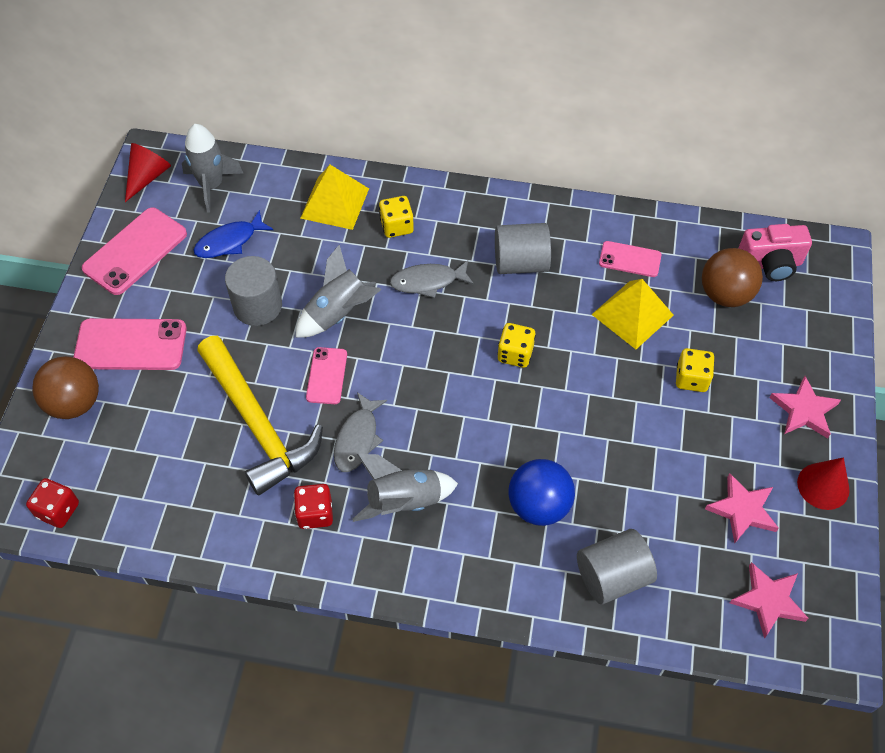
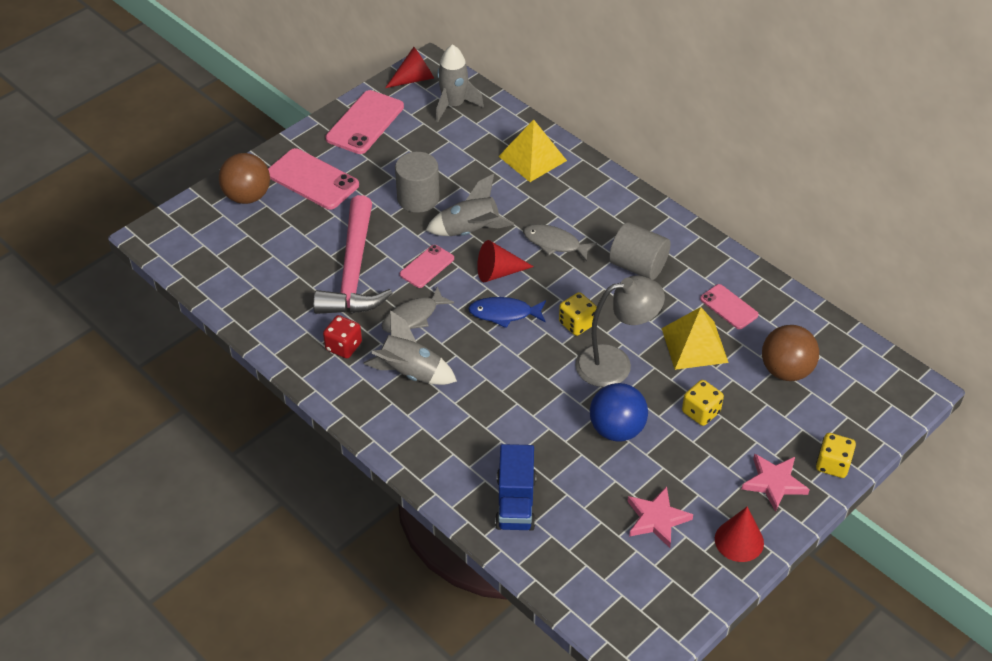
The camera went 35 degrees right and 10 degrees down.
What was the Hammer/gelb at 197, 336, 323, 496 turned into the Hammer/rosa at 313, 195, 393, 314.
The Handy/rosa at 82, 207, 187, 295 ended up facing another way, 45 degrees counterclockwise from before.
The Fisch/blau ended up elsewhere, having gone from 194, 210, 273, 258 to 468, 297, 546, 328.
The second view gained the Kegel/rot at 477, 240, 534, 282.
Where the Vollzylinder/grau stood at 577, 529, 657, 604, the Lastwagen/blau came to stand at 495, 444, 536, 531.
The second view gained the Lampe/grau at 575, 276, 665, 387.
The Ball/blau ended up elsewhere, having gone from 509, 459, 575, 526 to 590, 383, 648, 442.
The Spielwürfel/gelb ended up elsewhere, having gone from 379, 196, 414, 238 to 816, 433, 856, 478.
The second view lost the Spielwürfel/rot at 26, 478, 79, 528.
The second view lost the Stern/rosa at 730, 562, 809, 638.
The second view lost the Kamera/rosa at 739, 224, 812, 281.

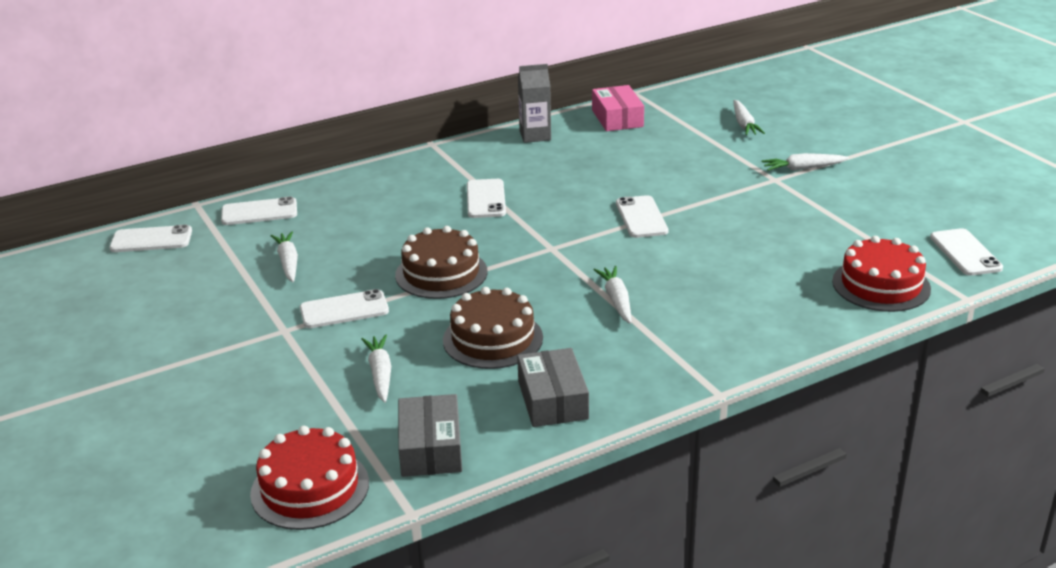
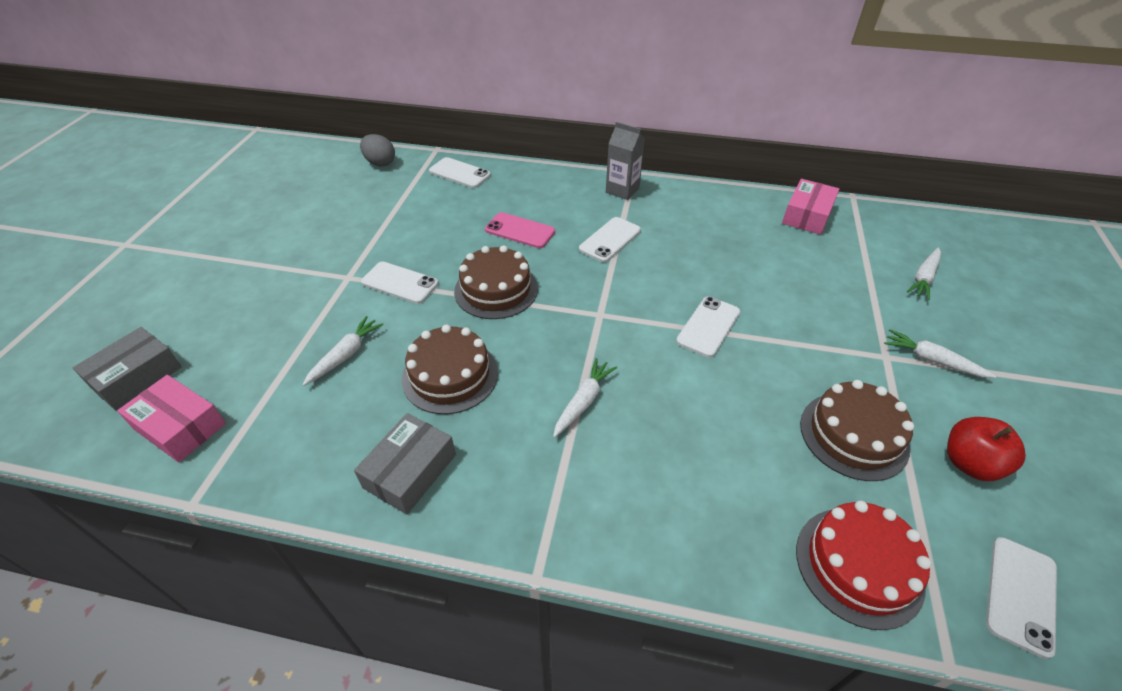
The camera went 40 degrees right and 15 degrees up.
The Schachtel/grau ended up elsewhere, having gone from 398, 394, 462, 477 to 73, 327, 181, 410.
Where the Kuchen/rot stood at 250, 426, 369, 530, the Schachtel/rosa came to stand at 117, 375, 226, 462.
Where the Handy/weiß stood at 109, 225, 192, 252, the Ei/grau came to stand at 360, 134, 395, 166.
The second view gained the Handy/rosa at 485, 212, 555, 248.
The Getränkekarton/grau ended up elsewhere, having gone from 518, 64, 551, 143 to 606, 122, 645, 200.
The second view gained the Kuchen/braun at 800, 380, 914, 481.
The second view gained the Apfel/rot at 947, 417, 1026, 481.
The second view lost the Karotte/weiß at 270, 231, 298, 282.

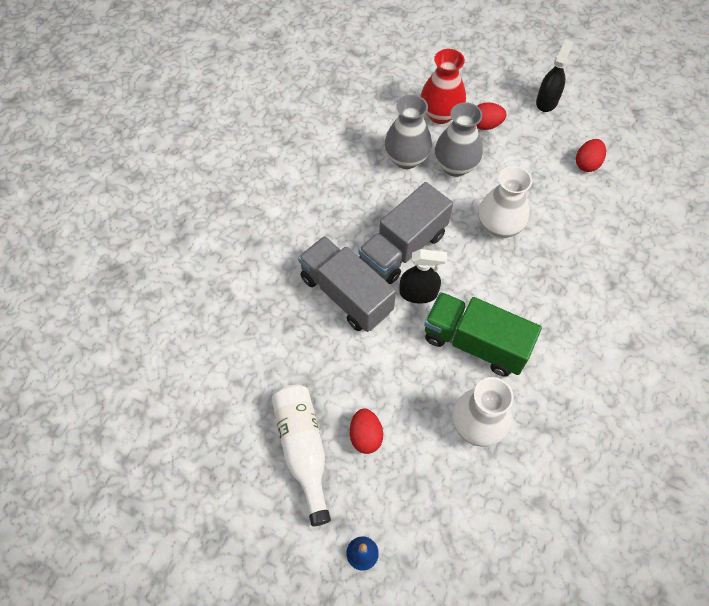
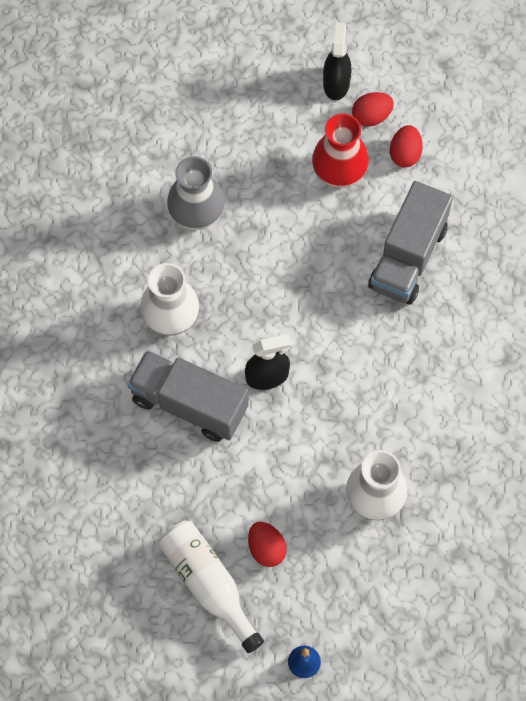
The camera went 20 degrees left and 5 degrees up.
The Vase/weiß ended up elsewhere, having gone from 479, 166, 532, 239 to 140, 263, 199, 336.
The Vase/rot ended up elsewhere, having gone from 421, 49, 466, 124 to 312, 113, 369, 188.
The Ei/rot ended up elsewhere, having gone from 476, 102, 506, 130 to 352, 92, 394, 127.
The Lastwagen/grau ended up elsewhere, having gone from 359, 182, 453, 284 to 368, 181, 453, 305.
The second view lost the Lastwagen/grün at 424, 292, 542, 377.
The second view lost the Vase/grau at 435, 102, 483, 177.

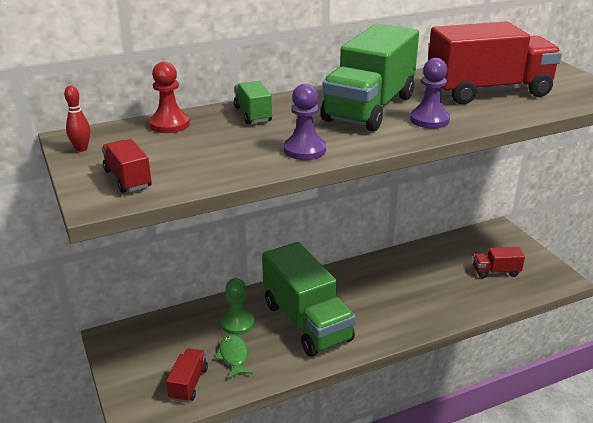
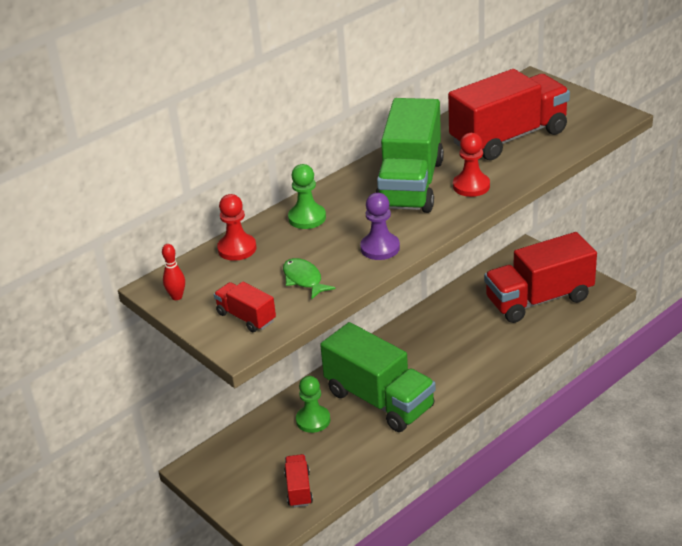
The camera went 15 degrees left and 5 degrees up.
The Fisch/grün ended up elsewhere, having gone from 215, 334, 253, 379 to 283, 258, 336, 300.
Where the Lastwagen/grün stood at 234, 81, 272, 124, the Bauer/grün came to stand at 288, 164, 326, 229.
What was the Bauer/lila at 410, 58, 450, 129 turned into the Bauer/rot at 453, 133, 490, 197.
The size of the Lastwagen/rot at 473, 247, 525, 278 changed by a factor of 2.21.

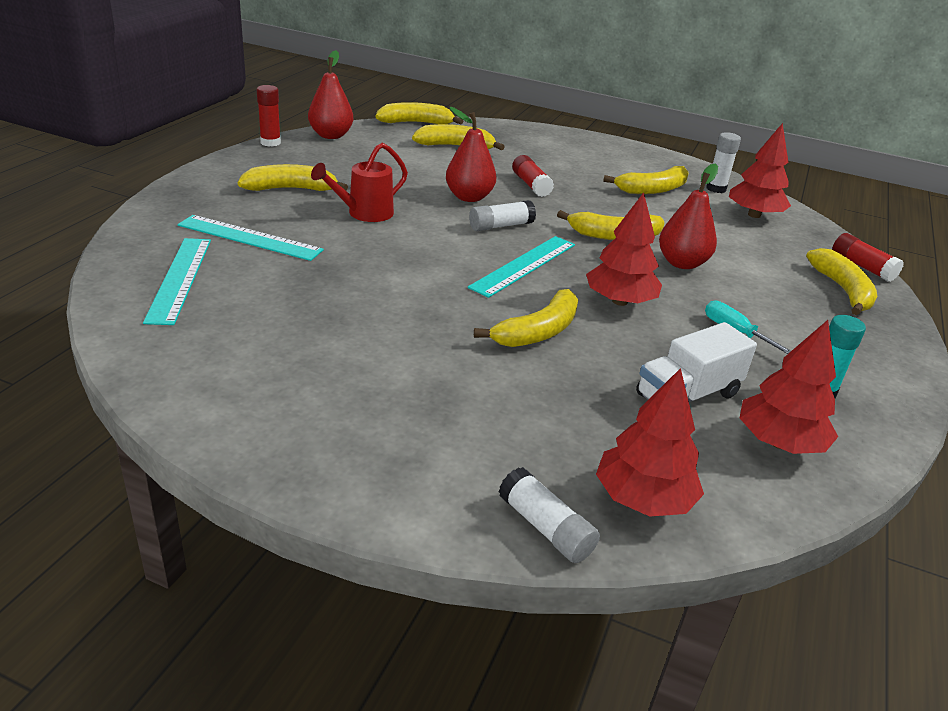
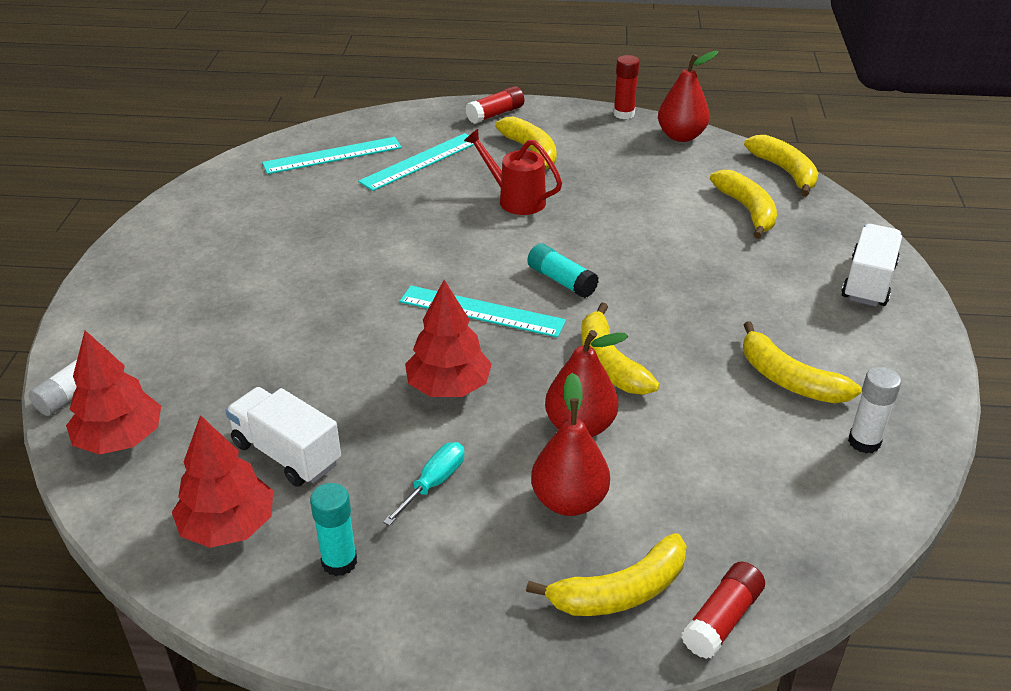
The camera went 75 degrees right and 5 degrees up.
The Lineal/türkis at 178, 215, 324, 261 ended up facing another way, 45 degrees clockwise from before.
The Klebestift/rot ended up elsewhere, having gone from 512, 155, 554, 197 to 466, 86, 524, 124.
What was the Klebestift/weiß at 469, 200, 536, 231 turned into the Klebestift/türkis at 527, 243, 599, 298.
The Birne/rot ended up elsewhere, having gone from 446, 107, 496, 202 to 531, 373, 610, 516.
The second view gained the Lastwagen/weiß at 841, 224, 902, 306.
The second view lost the Banane/gelb at 474, 289, 578, 347.
The second view lost the Baum/rot at 729, 123, 791, 218.

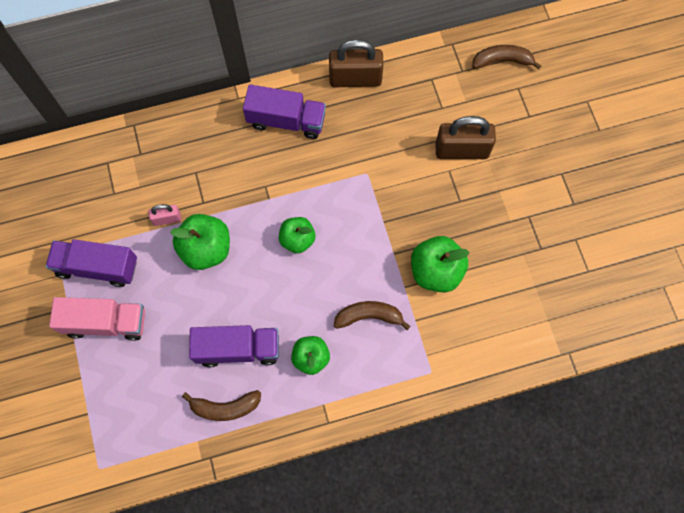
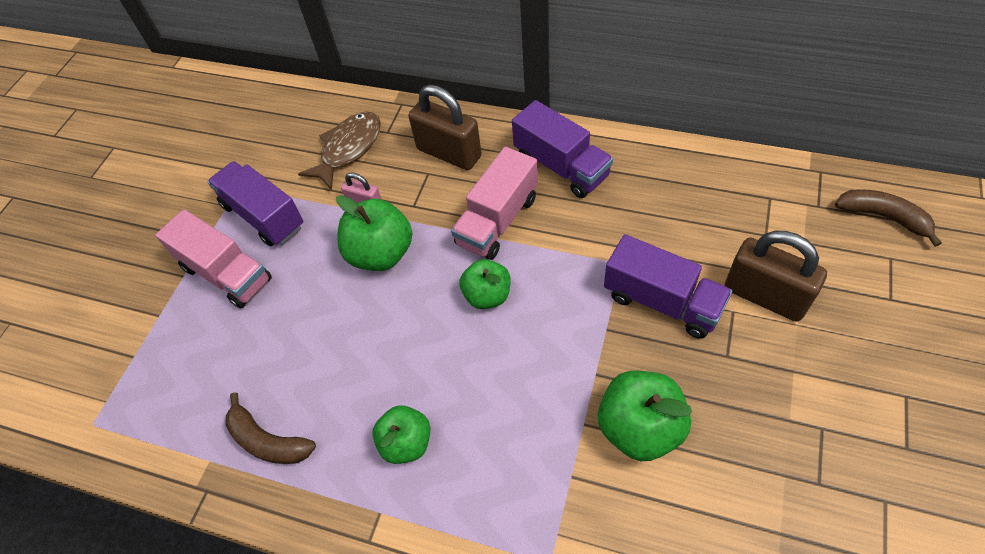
The camera went 40 degrees right and 15 degrees down.
The second view gained the Fisch/braun at 298, 112, 381, 190.
The Vorhängeschloss/braun ended up elsewhere, having gone from 329, 39, 384, 87 to 408, 85, 482, 170.
The second view gained the Lastwagen/rosa at 451, 147, 538, 260.
The Lastwagen/lila ended up elsewhere, having gone from 189, 325, 279, 367 to 604, 234, 732, 339.
The second view lost the Banane/braun at 334, 301, 411, 330.

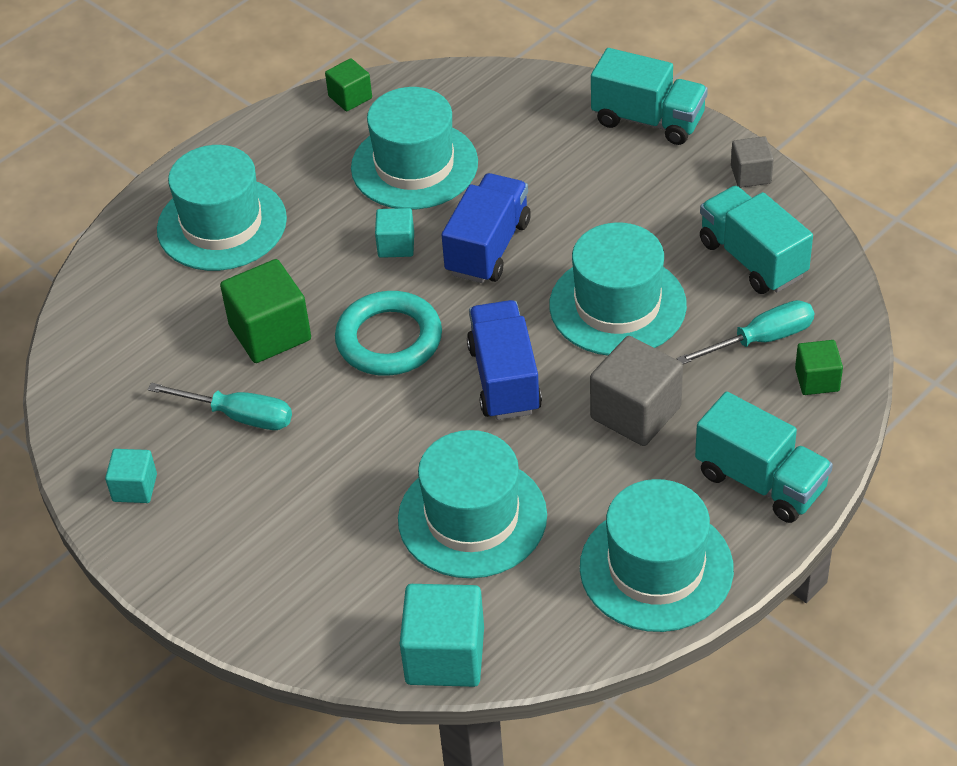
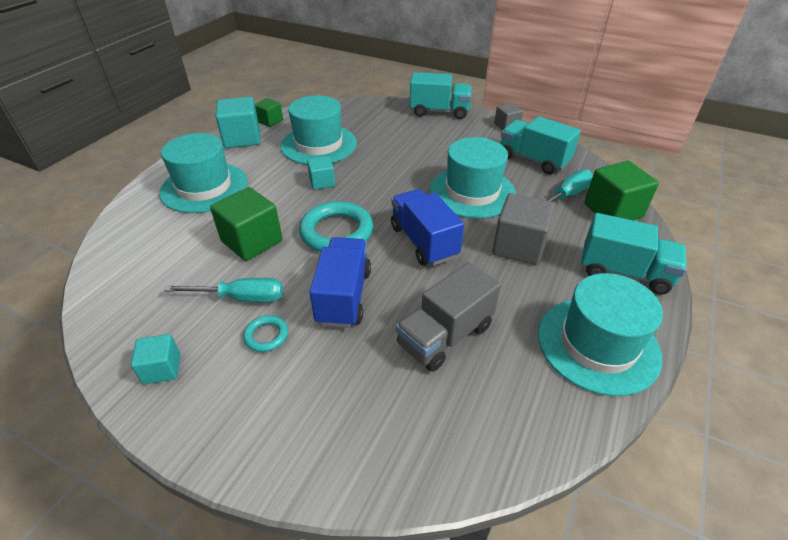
The camera went 20 degrees left and 5 degrees down.
The Kubus/türkis ended up elsewhere, having gone from 400, 584, 484, 687 to 216, 97, 260, 148.
The second view gained the Ring/türkis at 243, 315, 288, 352.
The Lastwagen/blau ended up elsewhere, having gone from 442, 173, 531, 283 to 309, 237, 371, 328.
Where the Hut/türkis stood at 398, 430, 547, 578, the Lastwagen/grau came to stand at 396, 262, 501, 372.
The size of the Kubus/grün at 795, 340, 843, 395 changed by a factor of 1.76.

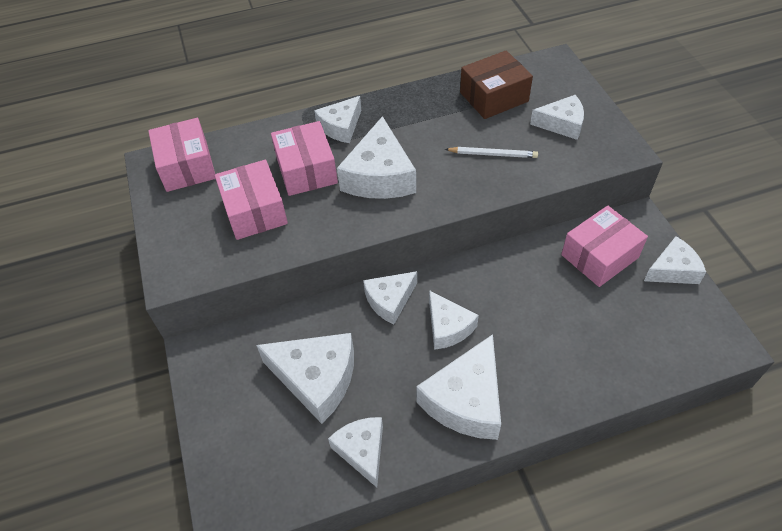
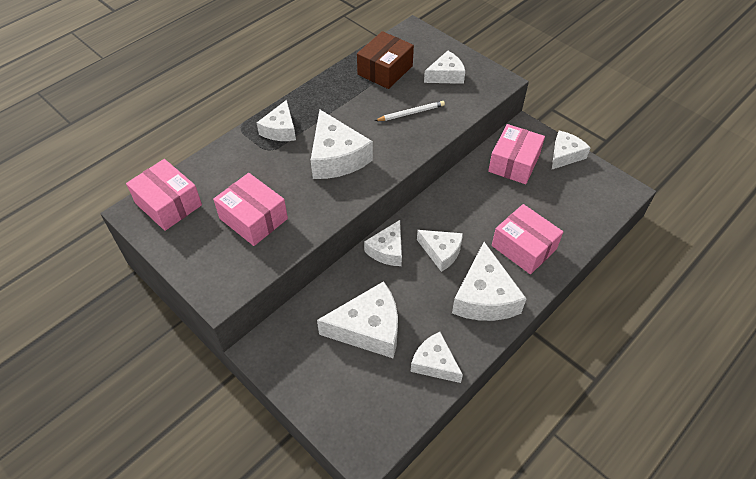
The camera went 30 degrees left and 0 degrees up.
The Schachtel/rosa ended up elsewhere, having gone from 271, 121, 338, 196 to 492, 204, 563, 274.

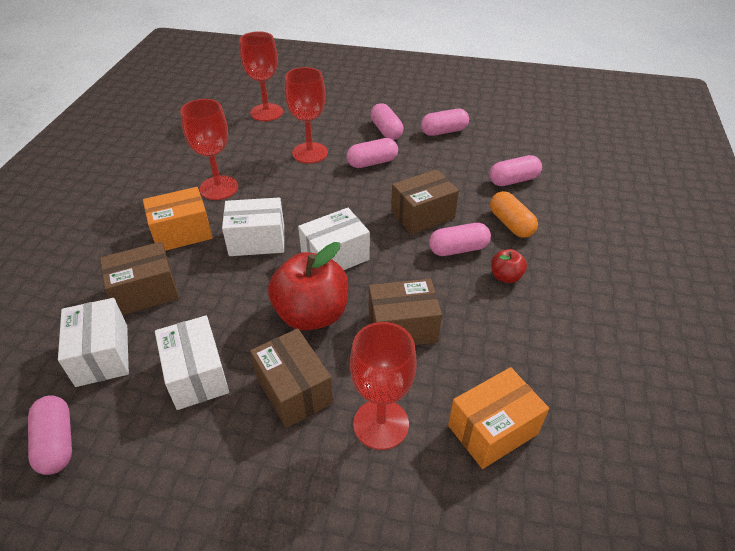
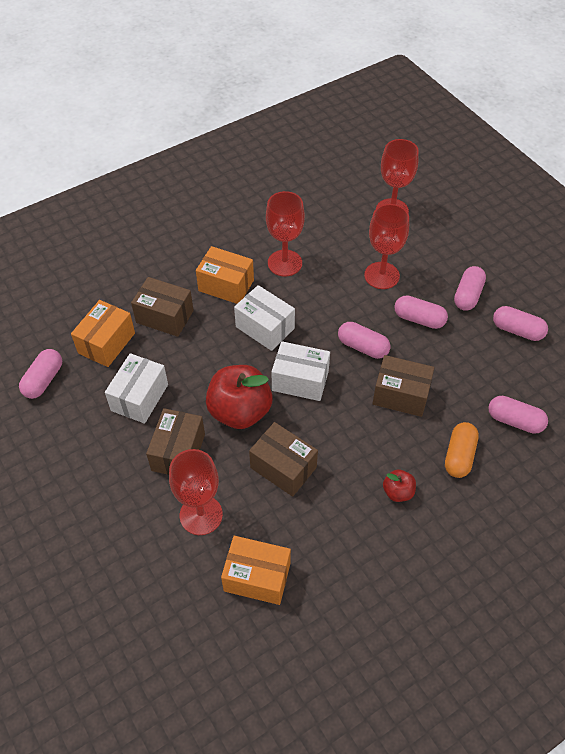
The camera went 45 degrees right and 10 degrees up.
What was the Schachtel/weiß at 58, 298, 129, 387 turned into the Schachtel/orange at 71, 300, 135, 367.
The Kapsel/rosa ended up elsewhere, having gone from 429, 223, 491, 256 to 338, 322, 390, 359.

